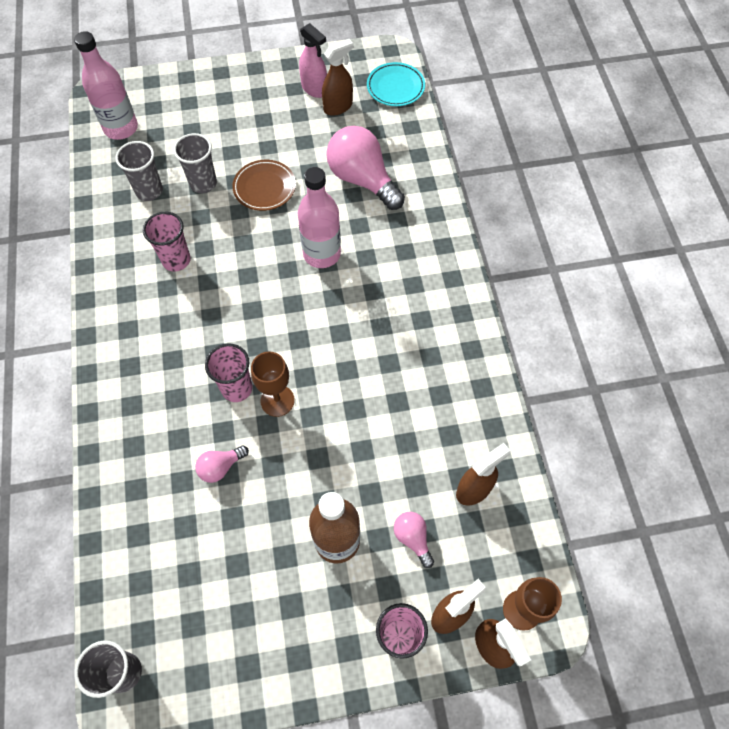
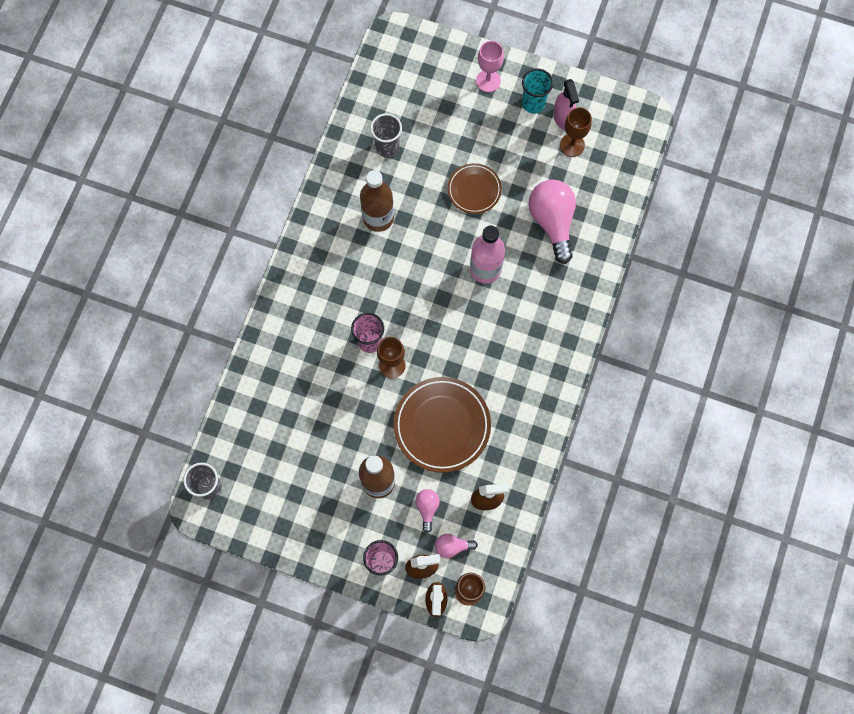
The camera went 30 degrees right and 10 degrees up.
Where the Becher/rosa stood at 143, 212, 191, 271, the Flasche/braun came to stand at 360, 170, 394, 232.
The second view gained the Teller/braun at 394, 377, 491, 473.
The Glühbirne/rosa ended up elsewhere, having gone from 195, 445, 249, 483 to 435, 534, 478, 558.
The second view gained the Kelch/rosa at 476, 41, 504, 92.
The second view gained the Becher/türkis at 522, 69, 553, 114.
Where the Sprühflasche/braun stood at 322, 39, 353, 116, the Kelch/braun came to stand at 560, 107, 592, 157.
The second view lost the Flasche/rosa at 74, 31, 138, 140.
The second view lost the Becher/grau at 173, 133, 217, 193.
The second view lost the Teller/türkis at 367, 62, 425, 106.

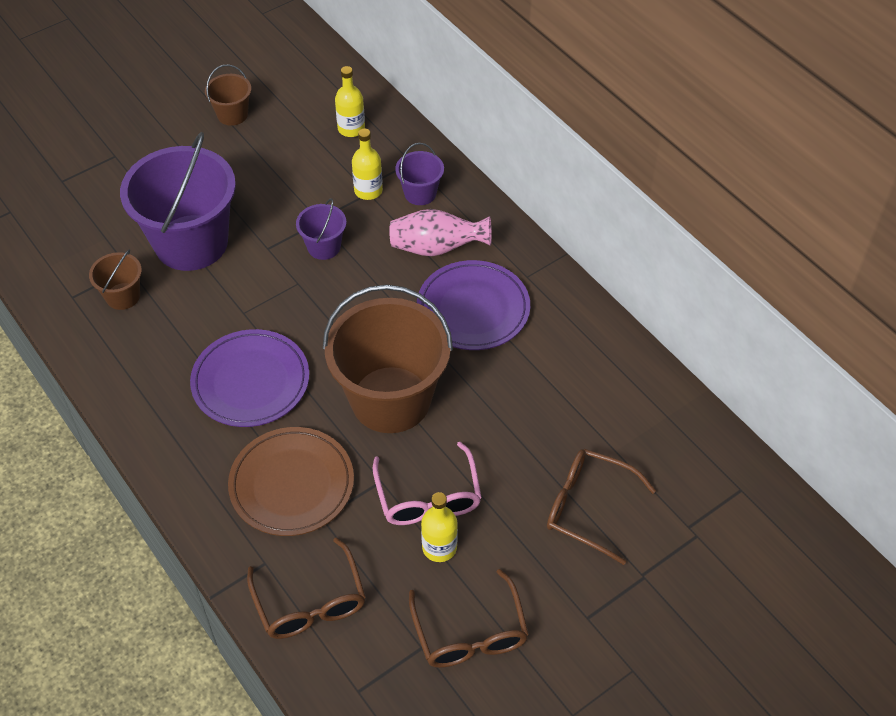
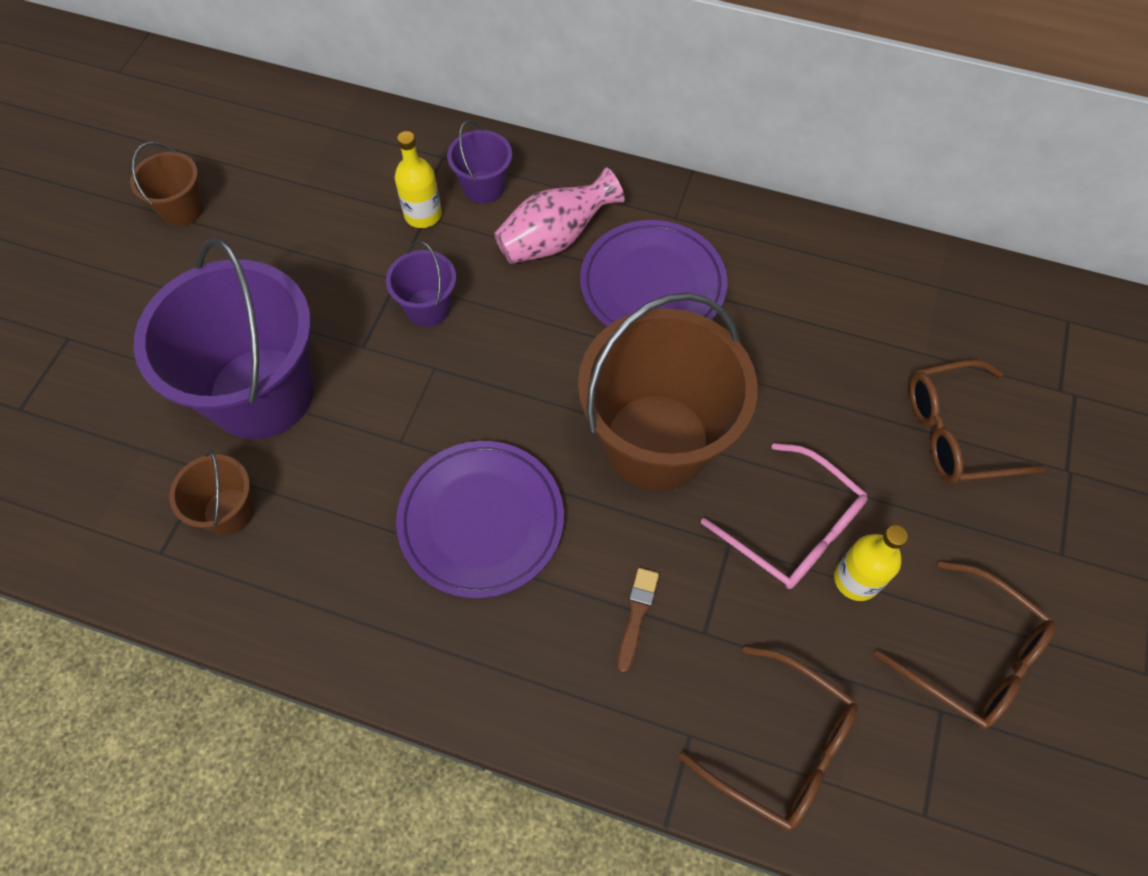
The camera went 35 degrees left and 10 degrees up.
Where the Teller/braun stood at 228, 427, 354, 536, the Pinsel/braun came to stand at 617, 568, 659, 673.
The second view lost the Flasche/gelb at 335, 66, 365, 137.

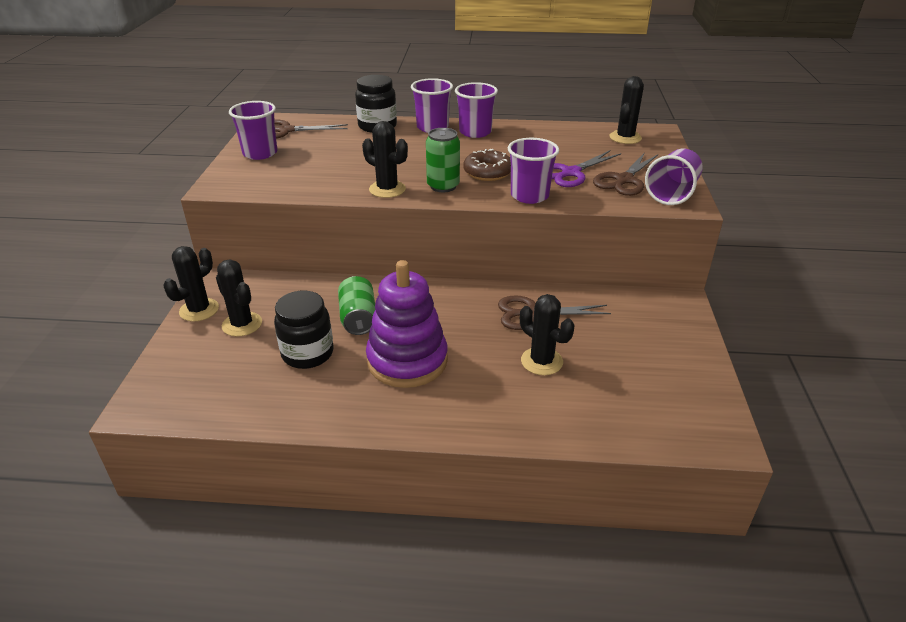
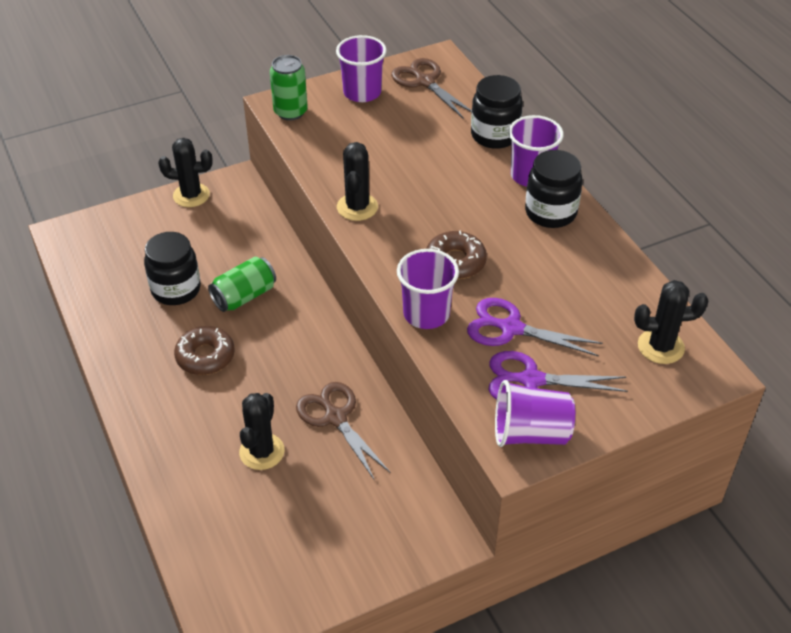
The camera went 60 degrees right and 10 degrees up.
Where the Stapelspielzeug/lila stood at 366, 260, 448, 388, the Donut/braun came to stand at 174, 326, 235, 375.
The Dose/grün ended up elsewhere, having gone from 426, 128, 460, 192 to 270, 55, 308, 121.
What was the Schere/braun at 593, 152, 658, 196 turned into the Schere/lila at 489, 351, 628, 400.
Where the Becher/lila stood at 455, 82, 498, 138, the Einmachglas/schwarz came to stand at 525, 150, 582, 228.
The second view lost the Kaktus/schwarz at 216, 260, 262, 337.

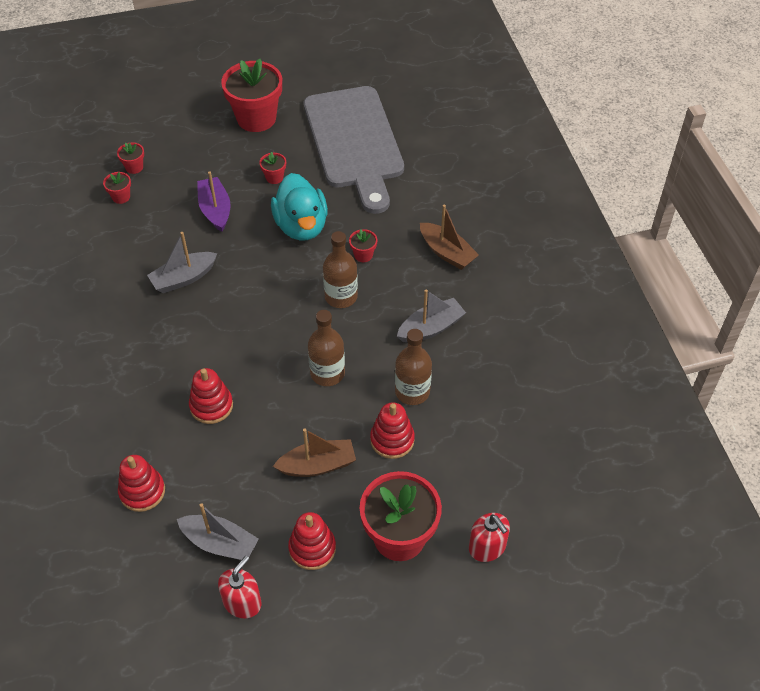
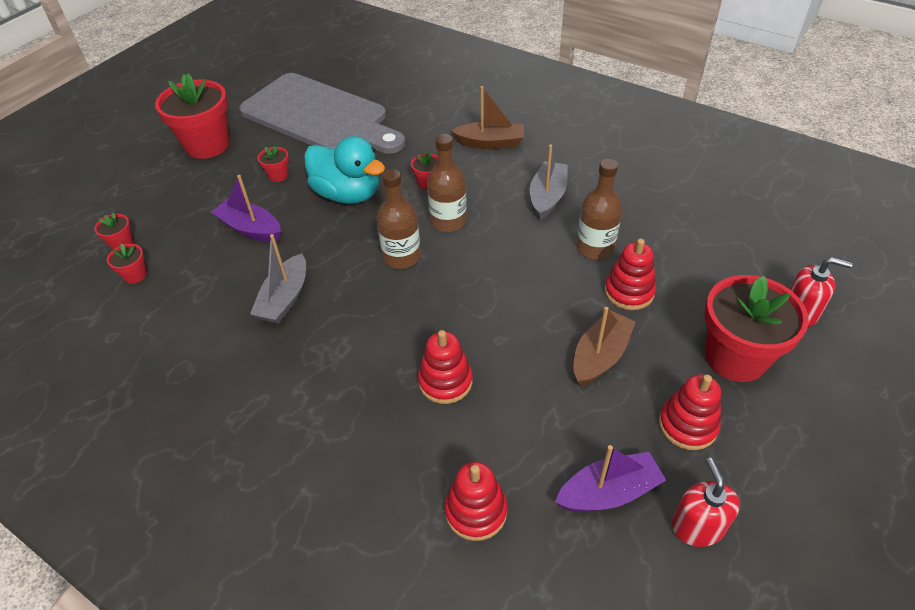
The camera went 40 degrees left and 5 degrees down.
The Flasche/braun ended up elsewhere, having gone from 308, 310, 345, 386 to 377, 169, 421, 269.
What was the Boot/grau at 177, 503, 259, 560 turned into the Boot/lila at 555, 445, 666, 512.

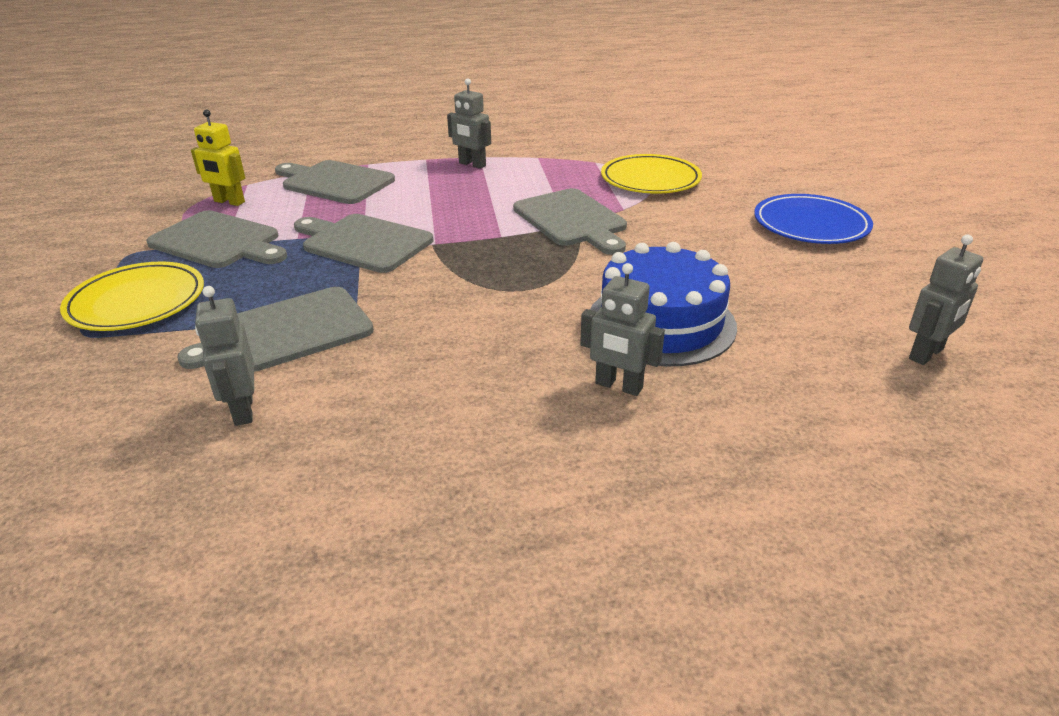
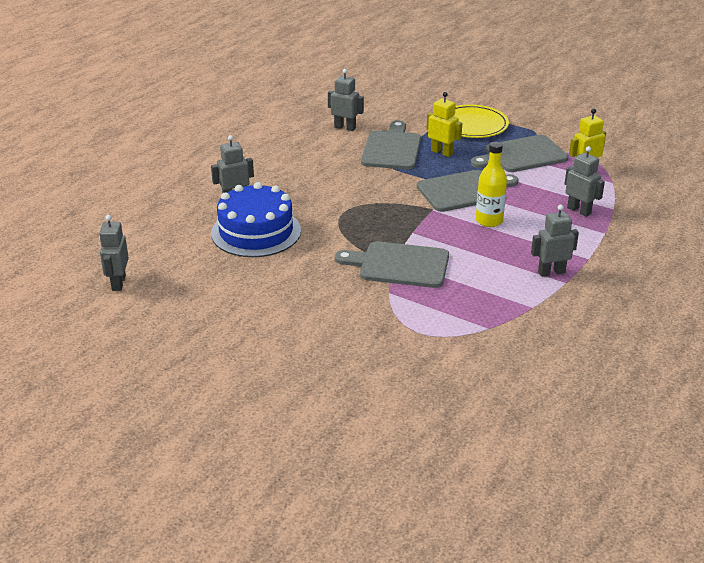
The camera went 130 degrees right and 0 degrees up.
The second view gained the Roboter/gelb at 427, 92, 462, 157.
The second view gained the Flasche/gelb at 476, 142, 507, 227.
Where the Schneidebrett/grau stood at 275, 160, 395, 204, the Roboter/grau came to stand at 565, 146, 605, 217.
The second view lost the Teller/gelb at 601, 154, 702, 194.
The second view lost the Teller/blau at 754, 194, 873, 244.

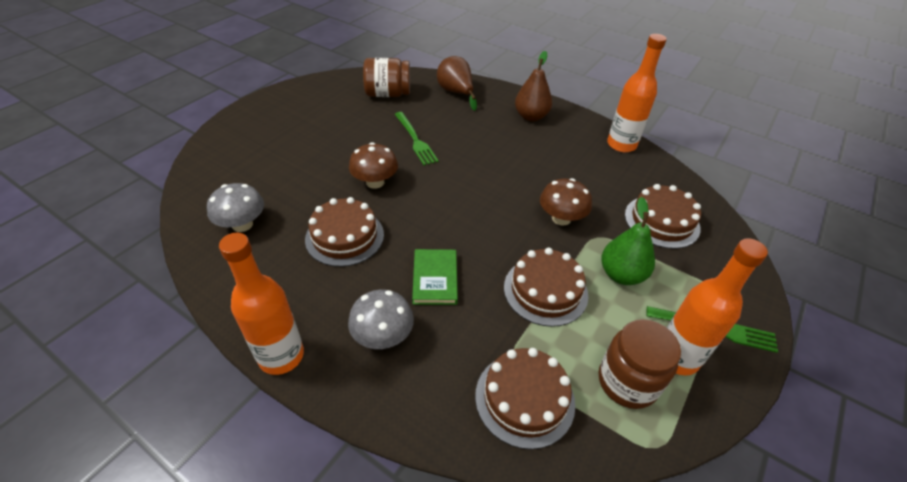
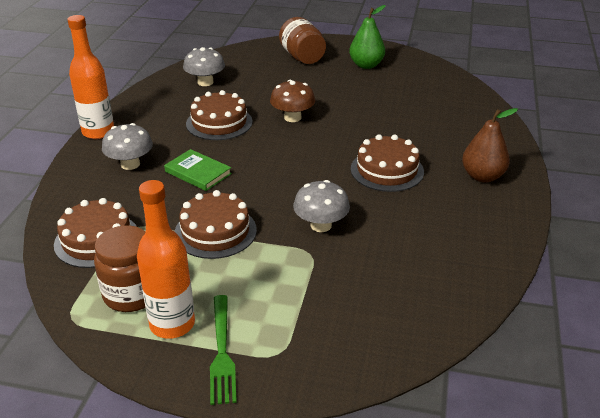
The camera went 70 degrees right and 10 degrees down.
The Buch/grün at 412, 249, 458, 305 ended up facing another way, 60 degrees clockwise from before.
The Einmachglas/braun ended up elsewhere, having gone from 363, 58, 410, 97 to 279, 17, 326, 64.
What was the Pilz/braun at 540, 178, 592, 226 turned into the Pilz/grau at 293, 180, 350, 232.
The Birne/grün ended up elsewhere, having gone from 601, 197, 655, 285 to 349, 5, 386, 69.
The Kuchen/braun ended up elsewhere, having gone from 625, 184, 701, 249 to 351, 134, 424, 192.
The second view lost the Gabel/grün at 395, 112, 439, 165.
The second view lost the Birne/braun at 437, 56, 477, 111.
The second view lost the Flasche/orange at 607, 34, 667, 152.

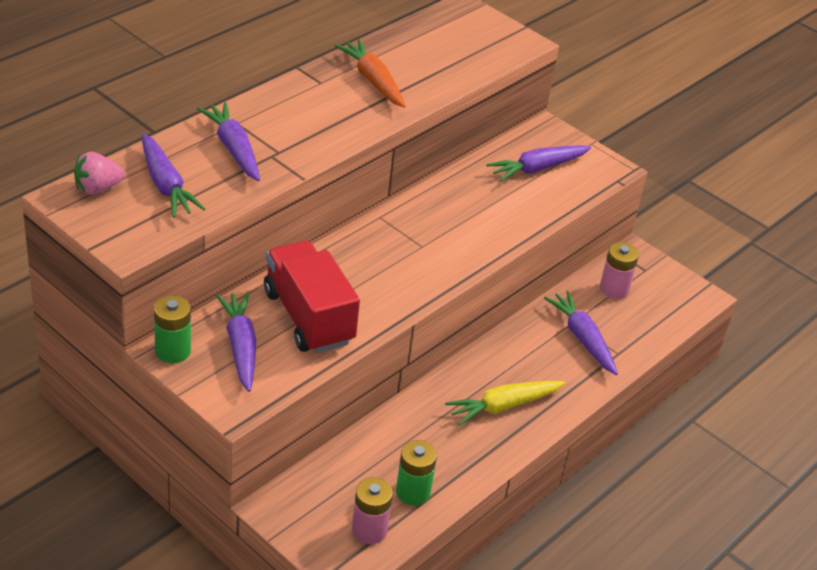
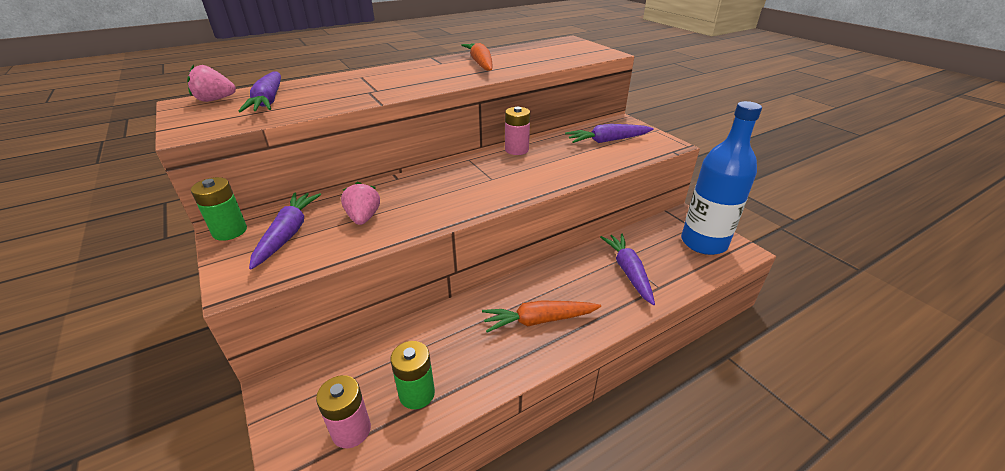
The camera went 20 degrees right and 5 degrees down.
Where the Lastwagen/rot stood at 264, 241, 360, 353, the Erdbeere/rosa came to stand at 341, 182, 380, 225.
What was the Karotte/gelb at 445, 381, 565, 426 turned into the Karotte/orange at 482, 300, 601, 333.
The Batterie/rosa ended up elsewhere, having gone from 600, 242, 639, 299 to 505, 107, 530, 155.
The second view gained the Flasche/blau at 681, 101, 762, 255.
The second view lost the Karotte/lila at 197, 102, 260, 181.

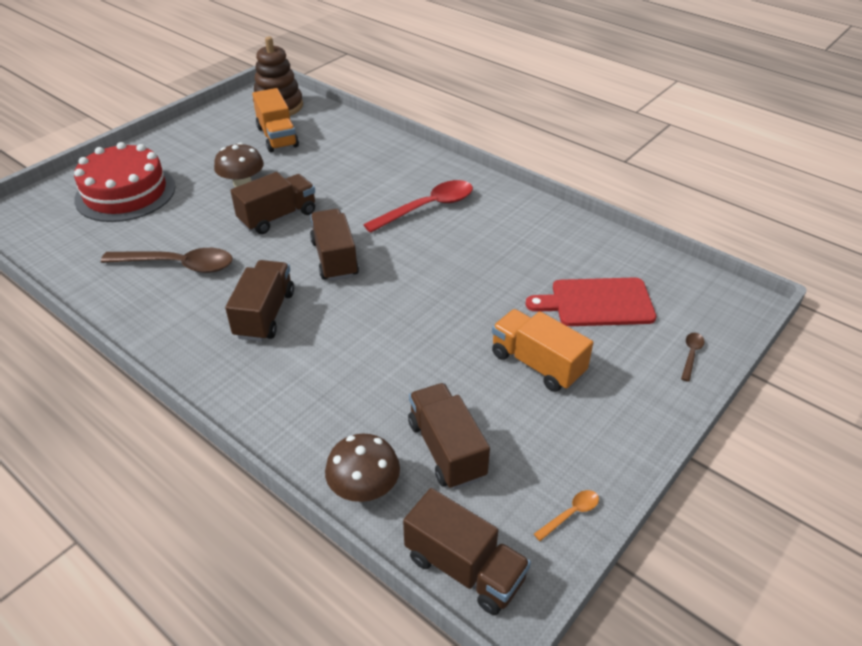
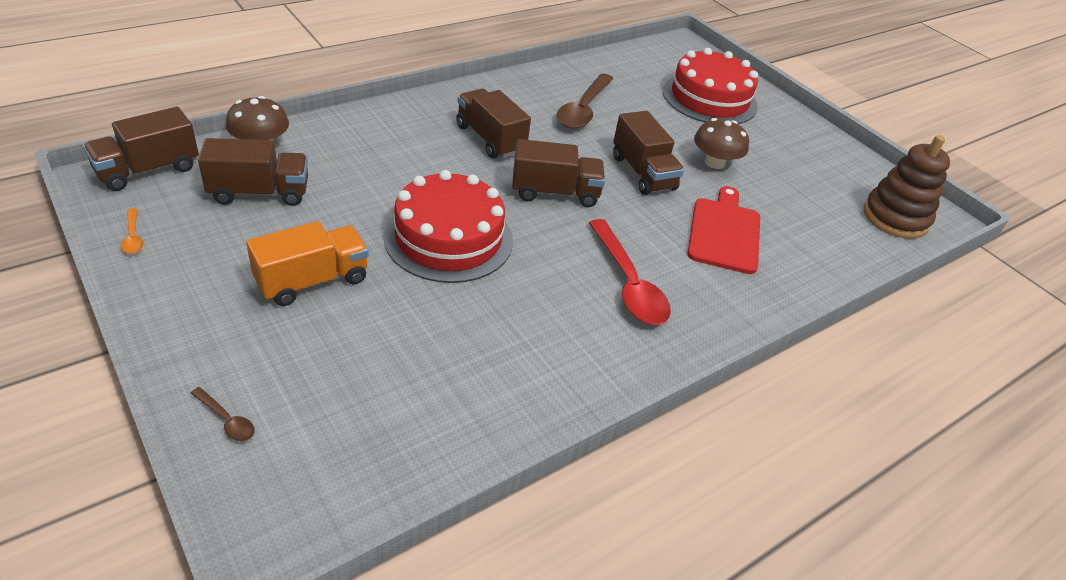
The camera went 100 degrees right and 0 degrees up.
The second view gained the Kuchen/rot at 384, 170, 513, 283.
The Lastwagen/braun at 225, 260, 294, 342 ended up facing another way, 150 degrees counterclockwise from before.
The Schneidebrett/rot ended up elsewhere, having gone from 525, 277, 656, 326 to 687, 186, 760, 274.
The second view lost the Lastwagen/orange at 252, 88, 299, 152.

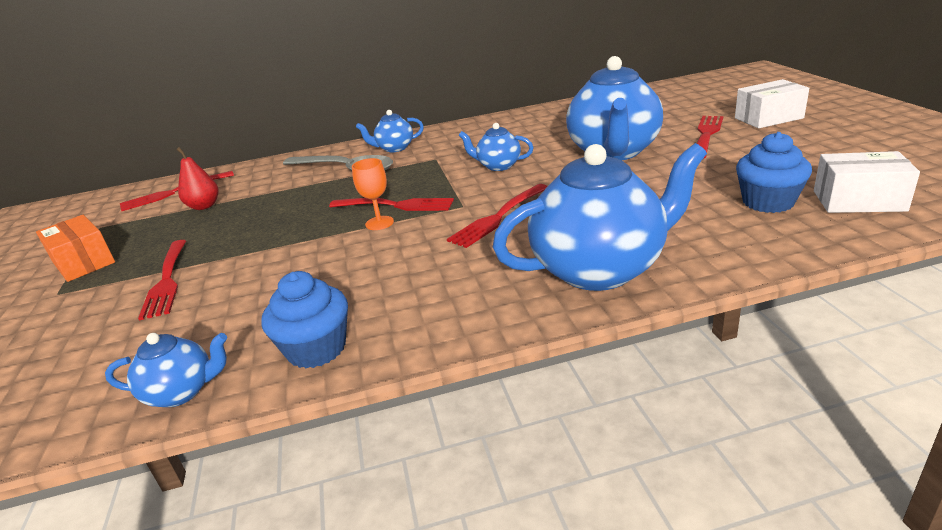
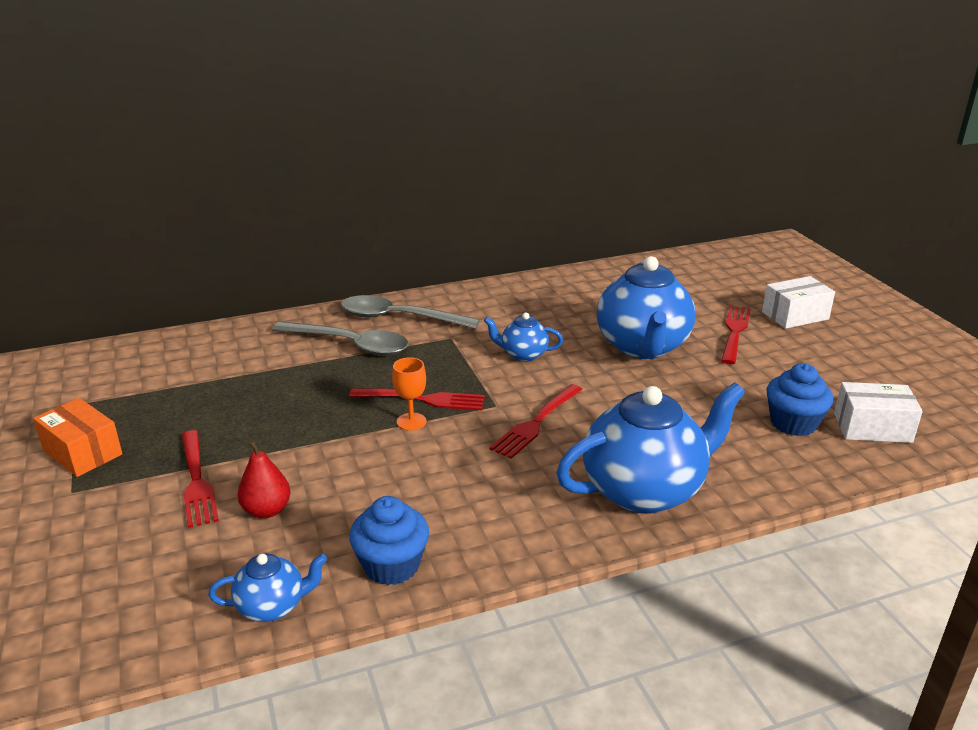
The camera went 10 degrees left and 0 degrees up.
The Birne/rot ended up elsewhere, having gone from 176, 147, 219, 210 to 237, 440, 291, 518.
Where the Teekanne/blau stood at 356, 110, 424, 152, the Löffel/grau came to stand at 341, 295, 480, 329.
The second view lost the Gabel/rot at 120, 171, 234, 211.

